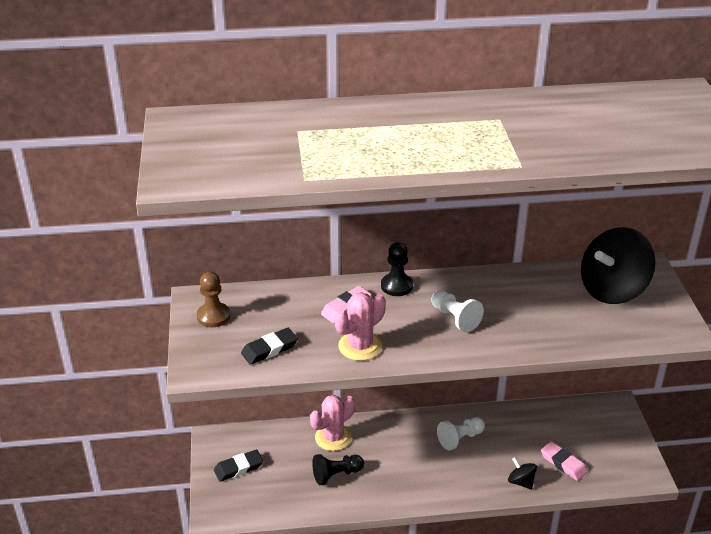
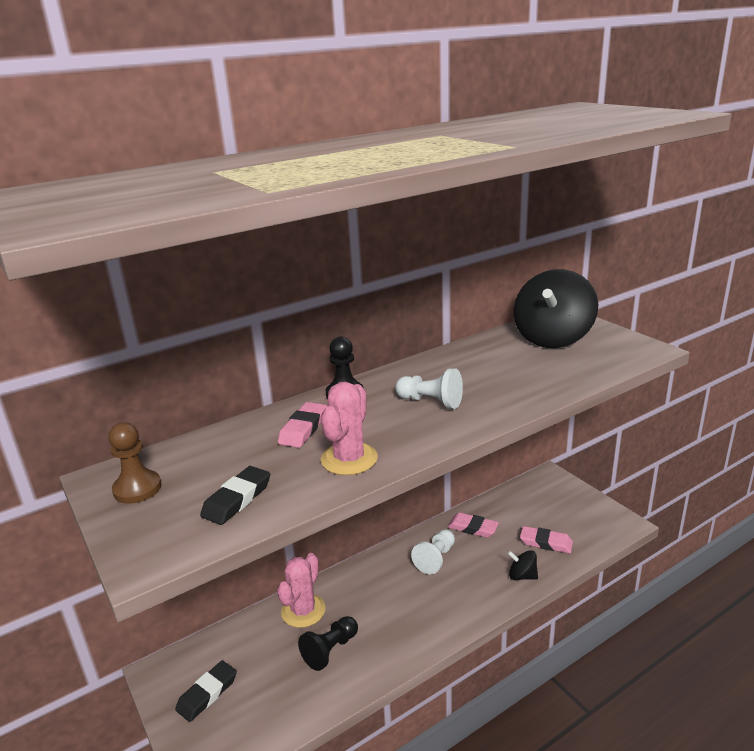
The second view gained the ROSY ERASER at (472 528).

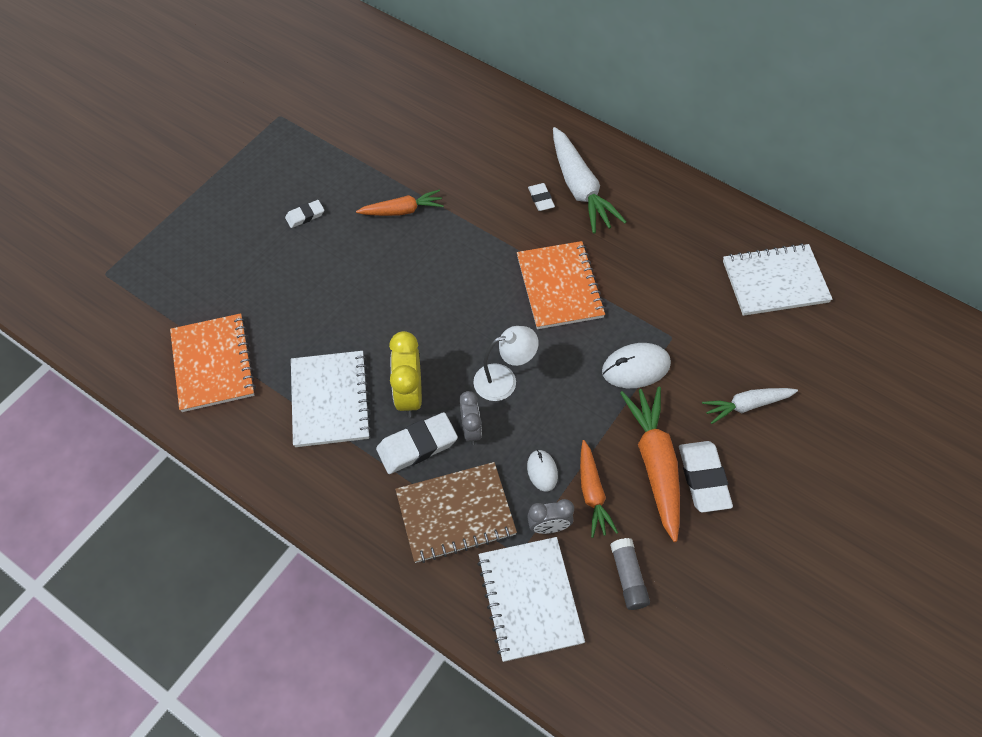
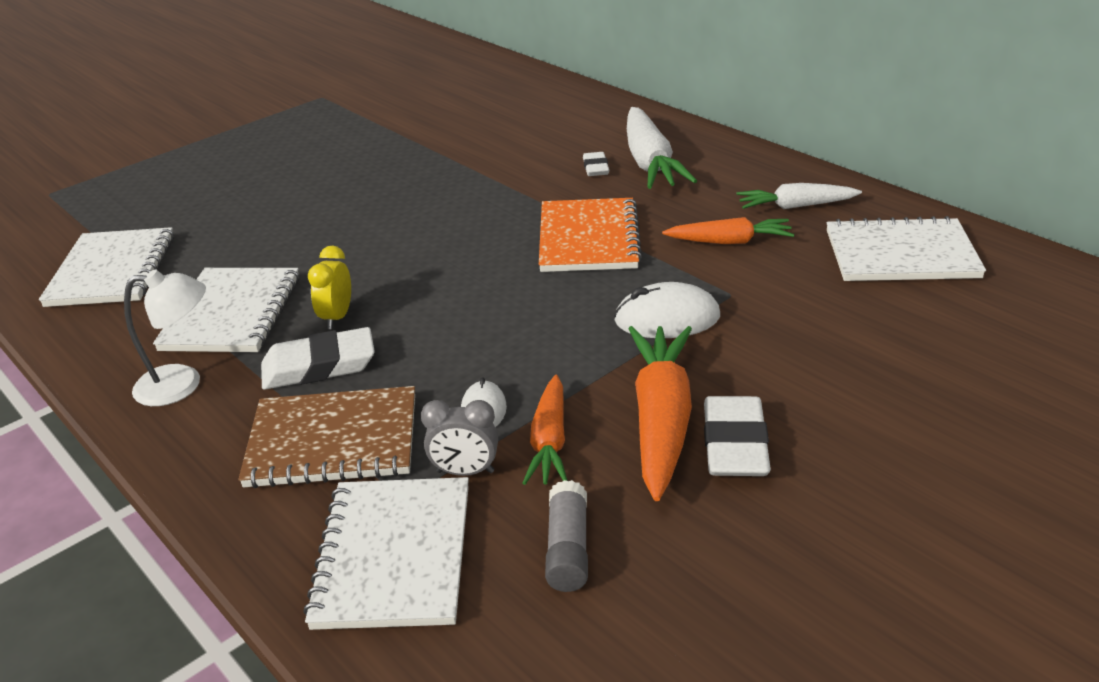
What was the ORANGE-COLOURED EXERCISE BOOK at (213 364) turned into the PURE WHITE EXERCISE BOOK at (112 271).
The PURE WHITE READING LAMP ended up elsewhere, having gone from (504 380) to (182 385).
The size of the BRIGHT YELLOW CLOCK at (409 395) changed by a factor of 0.64.
The ORANGE-COLOURED ROOT VEGETABLE ended up elsewhere, having gone from (402 210) to (730 241).
The PURE WHITE ROOT VEGETABLE ended up elsewhere, having gone from (746 405) to (795 206).
The second view lost the PURE WHITE ERASER at (305 216).
The second view lost the ASH-GREY CLOCK at (471 430).

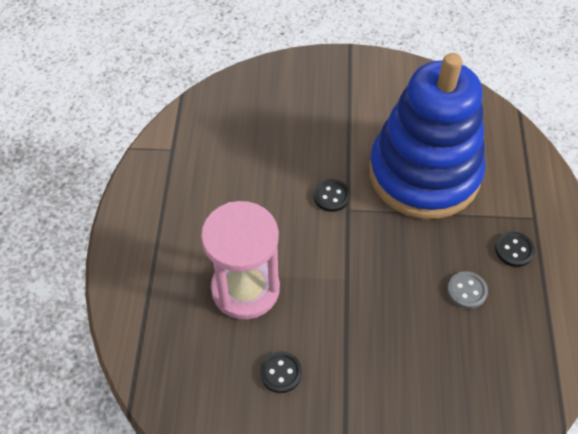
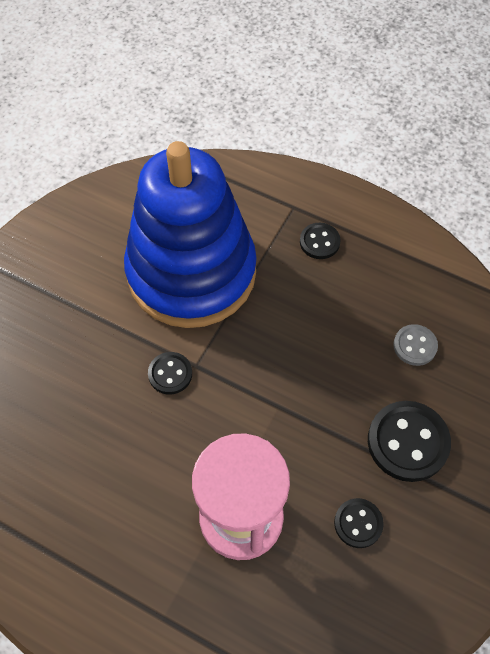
The second view gained the EBONY SHIRT BUTTON at (408 442).
The ASH-GREY SHIRT BUTTON ended up elsewhere, having gone from (467 291) to (415 346).

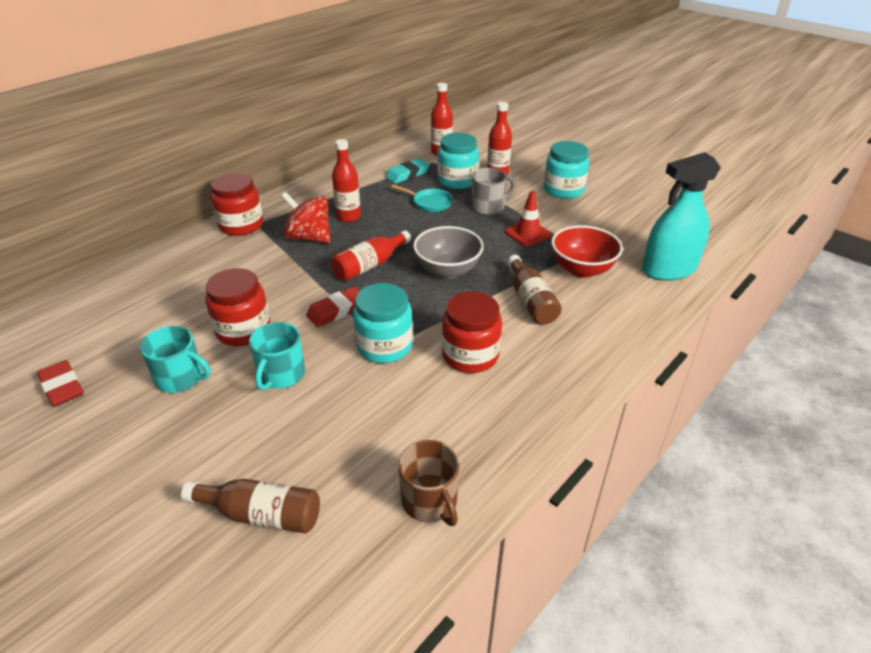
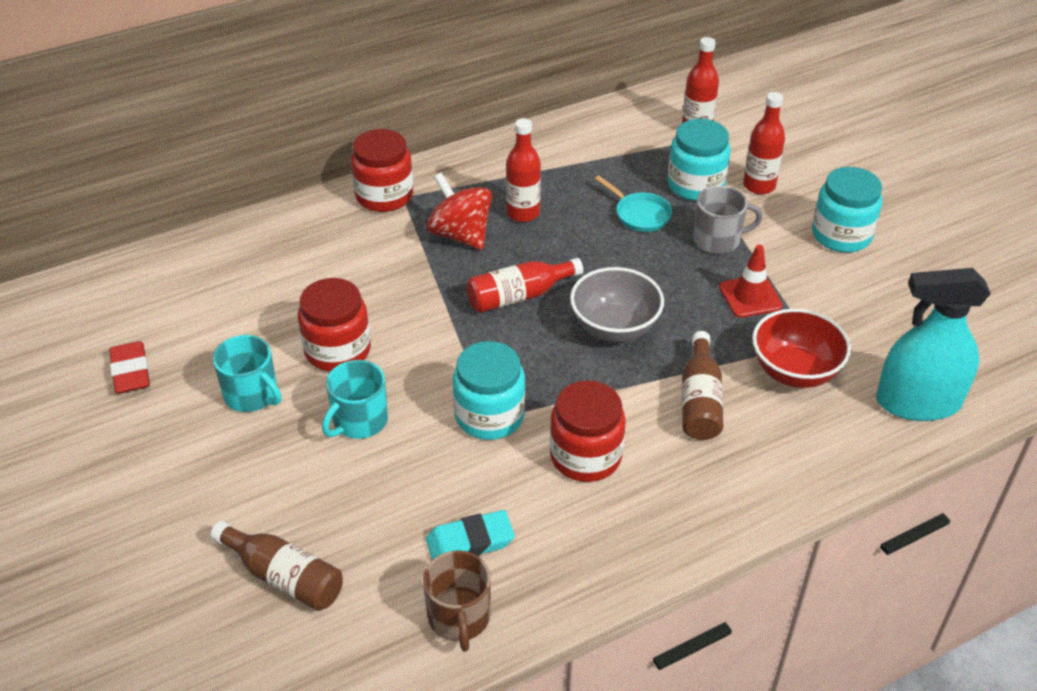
The AQUA ERASER ended up elsewhere, having gone from (407 174) to (470 542).
The second view lost the RED ERASER at (337 310).

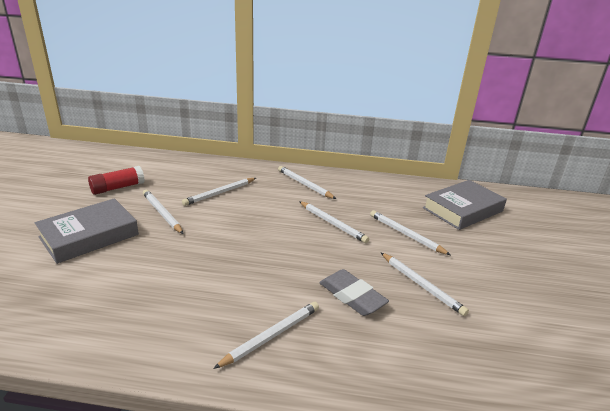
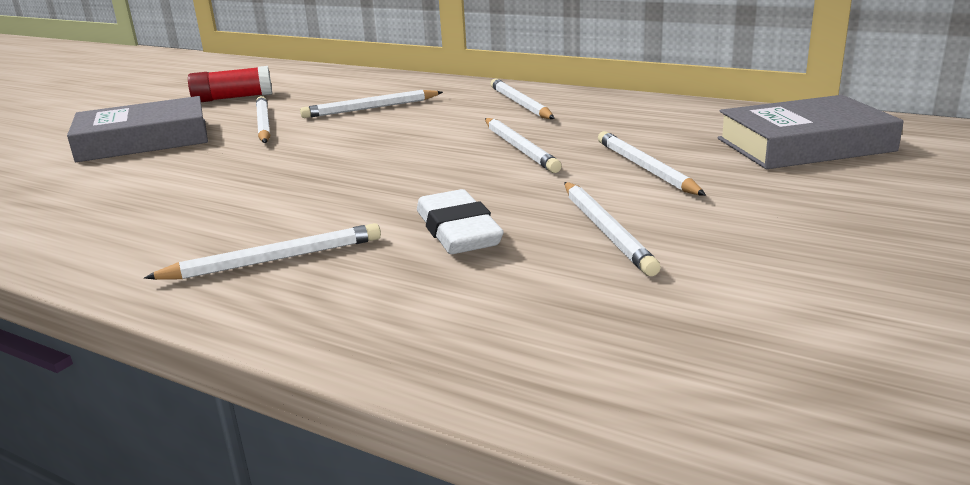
What was the ASH-GREY ERASER at (352 296) turned into the PURE WHITE ERASER at (458 231).

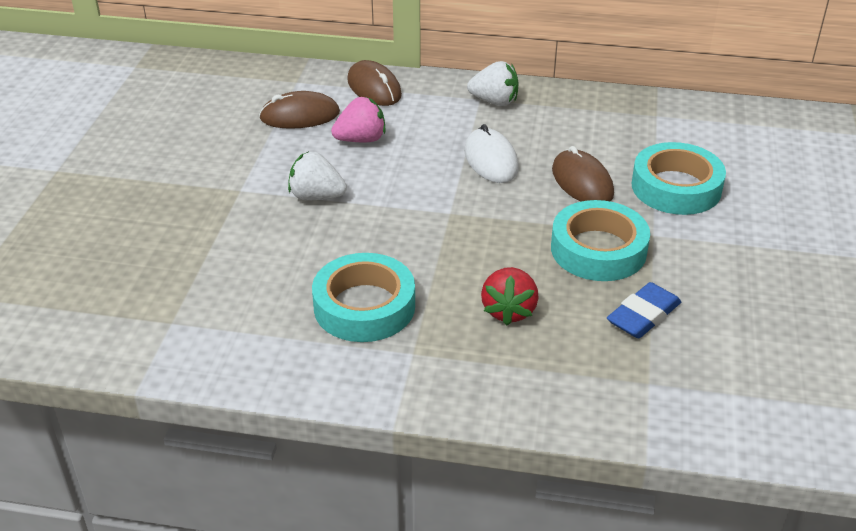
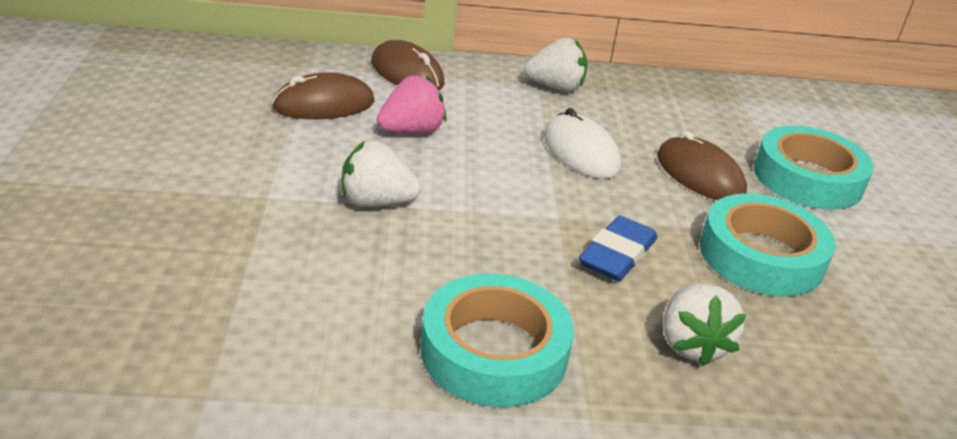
The ROYAL BLUE ERASER ended up elsewhere, having gone from (643 316) to (617 255).
What was the RED TOY STRAWBERRY at (509 310) turned into the PURE WHITE TOY STRAWBERRY at (691 344).

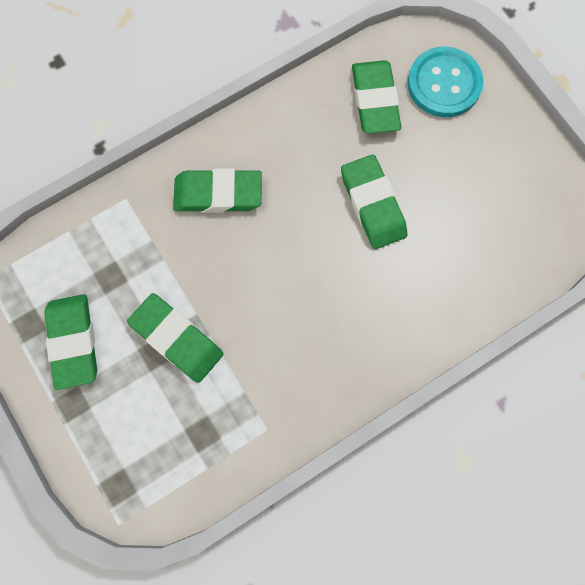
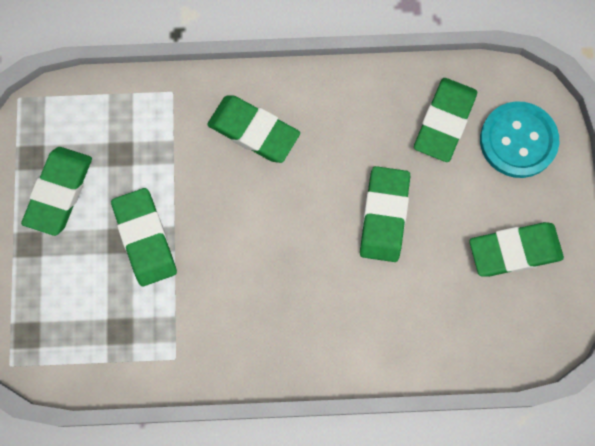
The second view gained the LEAF-GREEN ERASER at (514 251).

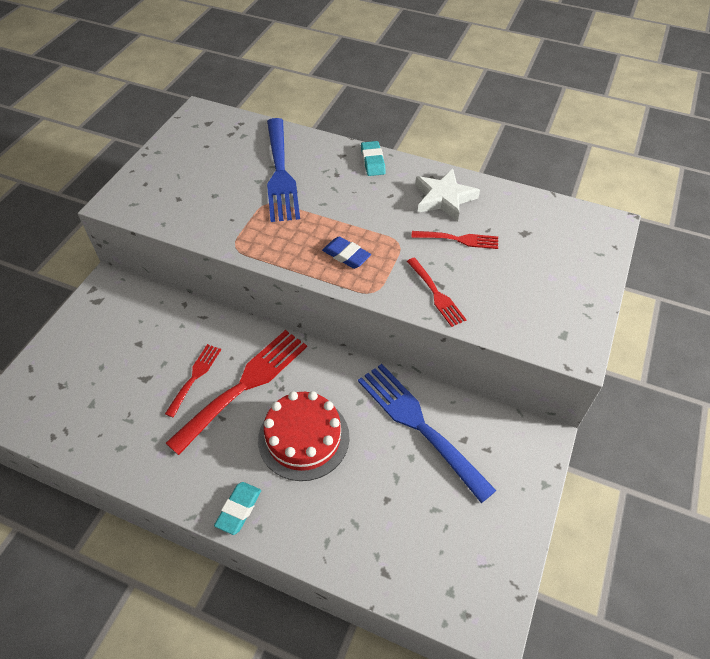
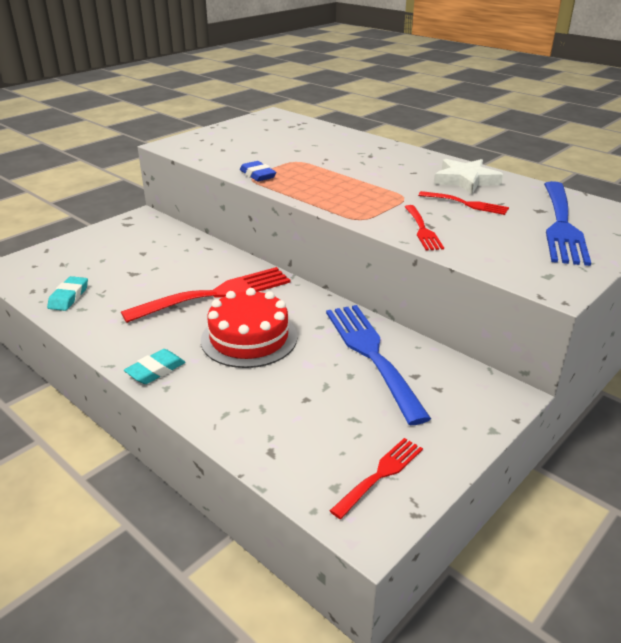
The AQUA ERASER ended up elsewhere, having gone from (373 161) to (69 297).
The ROYAL BLUE ERASER ended up elsewhere, having gone from (346 255) to (257 175).
The RED FORK ended up elsewhere, having gone from (195 376) to (380 474).
The ROYAL BLUE FORK ended up elsewhere, having gone from (280 173) to (562 225).

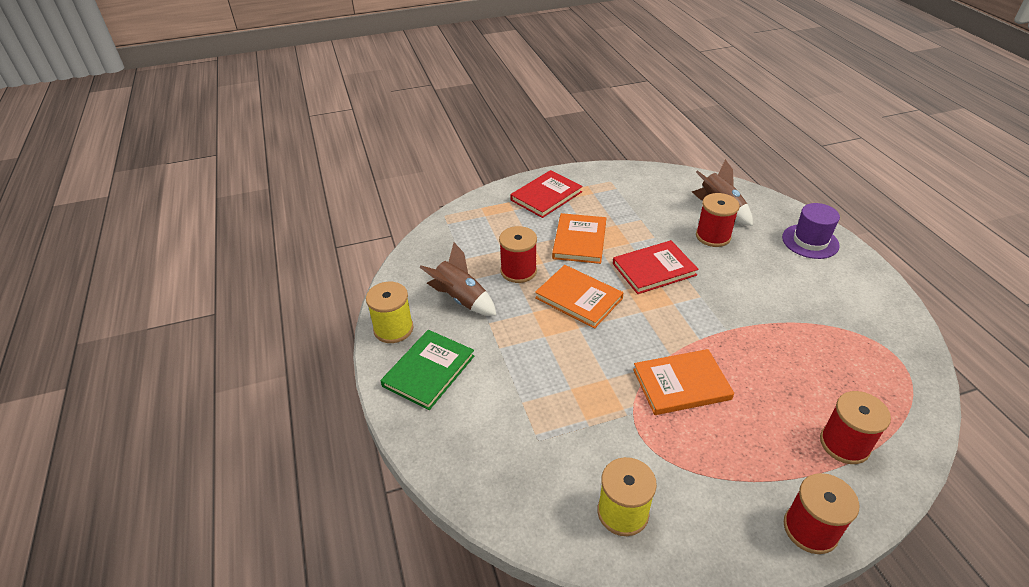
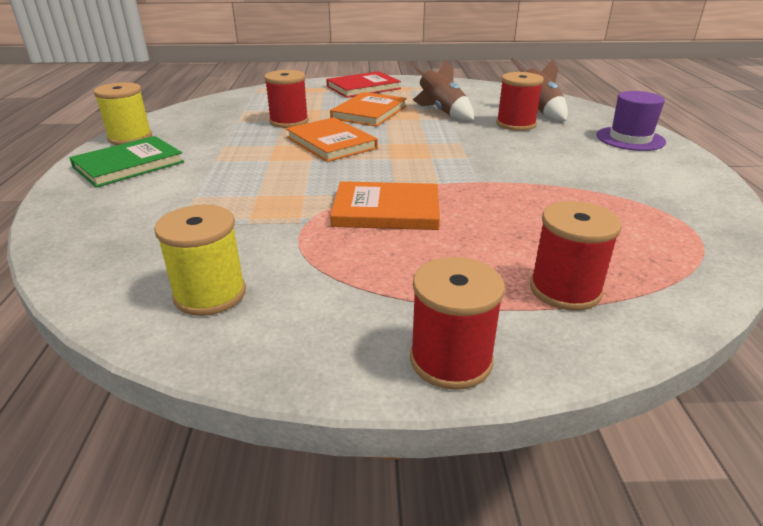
The BROWN SPACESHIP ended up elsewhere, having gone from (461 299) to (442 112).
The second view lost the RED HARDBACK at (654 269).

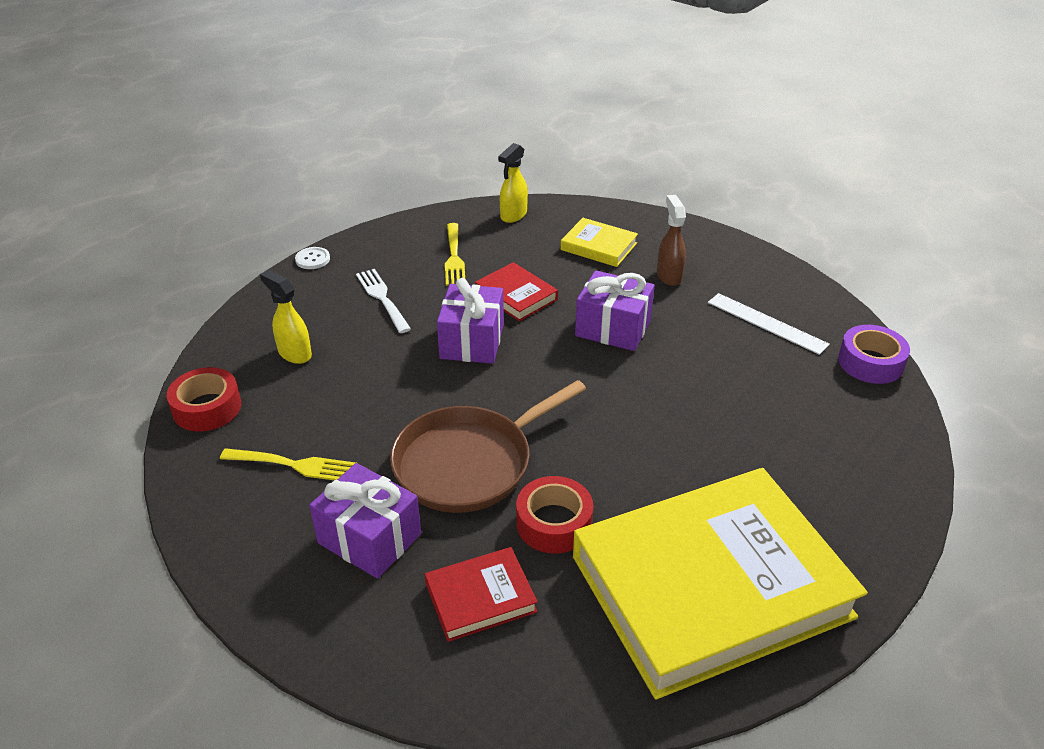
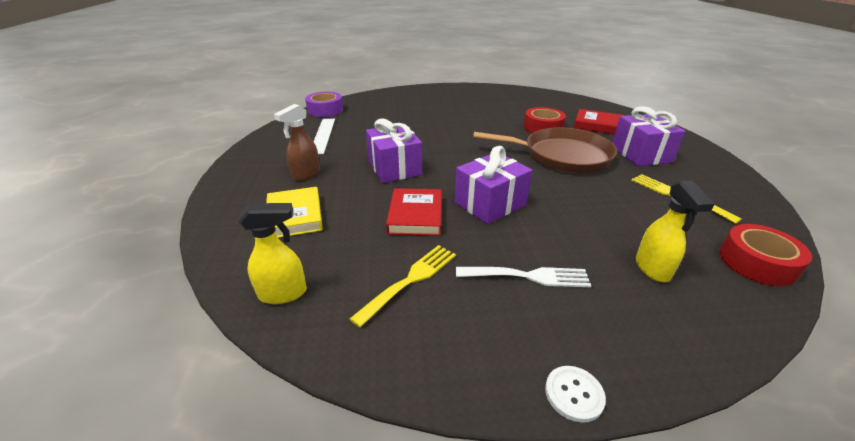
The PURE WHITE FORK at (383 298) ended up facing another way, 105 degrees counterclockwise from before.
The second view lost the BRIGHT YELLOW HARDBACK at (710 586).

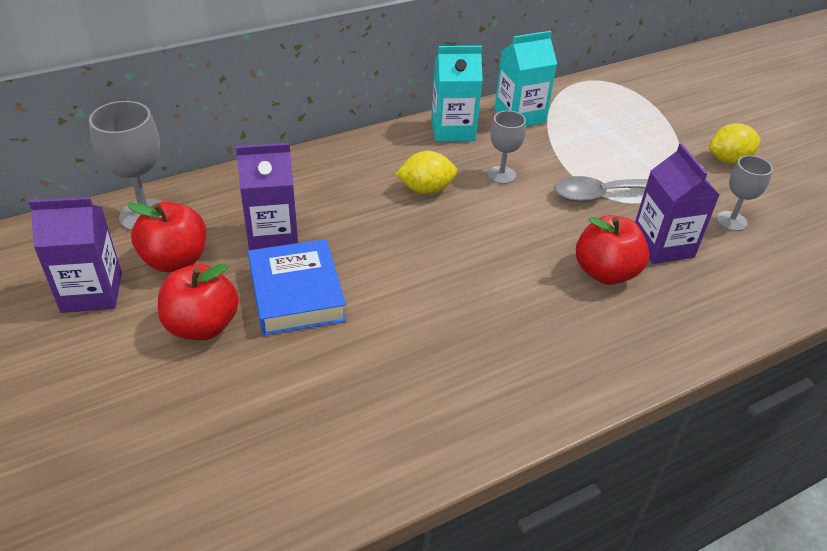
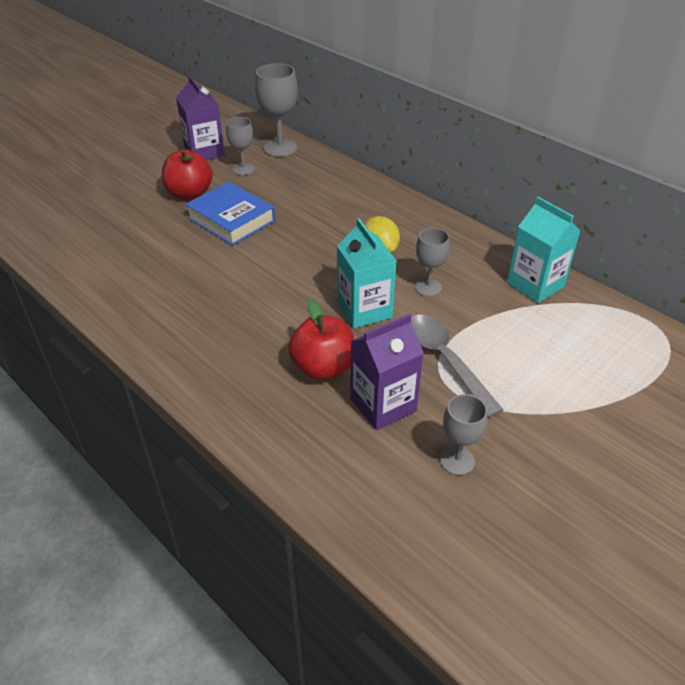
The ROYAL BLUE HARDBACK at (297 293) ended up facing another way, 75 degrees clockwise from before.
Where the RED APPLE stood at (175 260), the ASH-GREY GOBLET came to stand at (243 169).
The AQUA MILK CARTON ended up elsewhere, having gone from (453 130) to (364 310).
The second view lost the ROYAL PURPLE MILK CARTON at (273 235).
The second view lost the BRIGHT YELLOW CITRUS FRUIT at (728 160).

